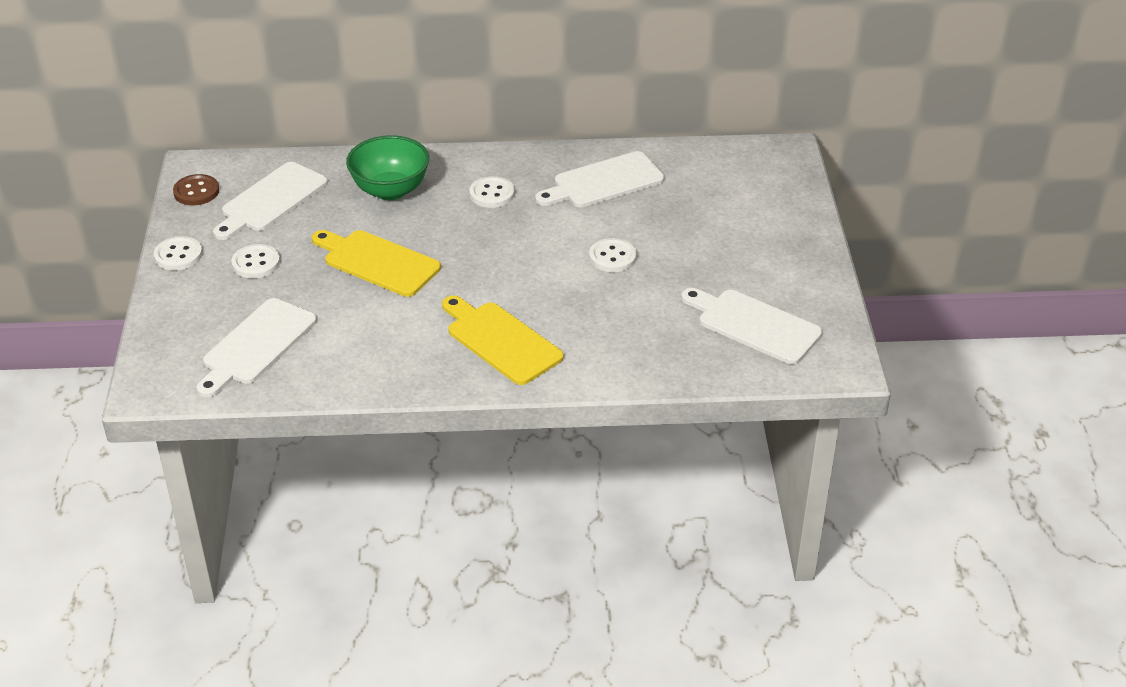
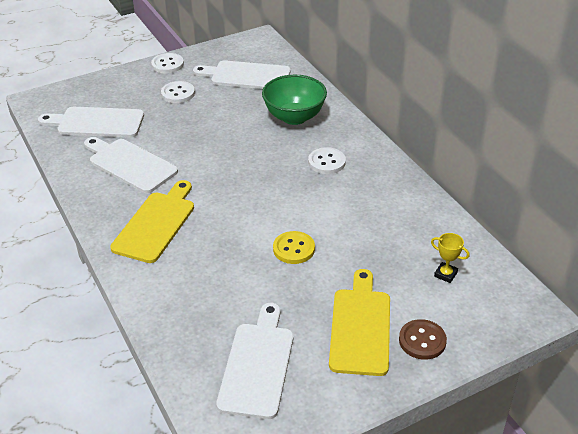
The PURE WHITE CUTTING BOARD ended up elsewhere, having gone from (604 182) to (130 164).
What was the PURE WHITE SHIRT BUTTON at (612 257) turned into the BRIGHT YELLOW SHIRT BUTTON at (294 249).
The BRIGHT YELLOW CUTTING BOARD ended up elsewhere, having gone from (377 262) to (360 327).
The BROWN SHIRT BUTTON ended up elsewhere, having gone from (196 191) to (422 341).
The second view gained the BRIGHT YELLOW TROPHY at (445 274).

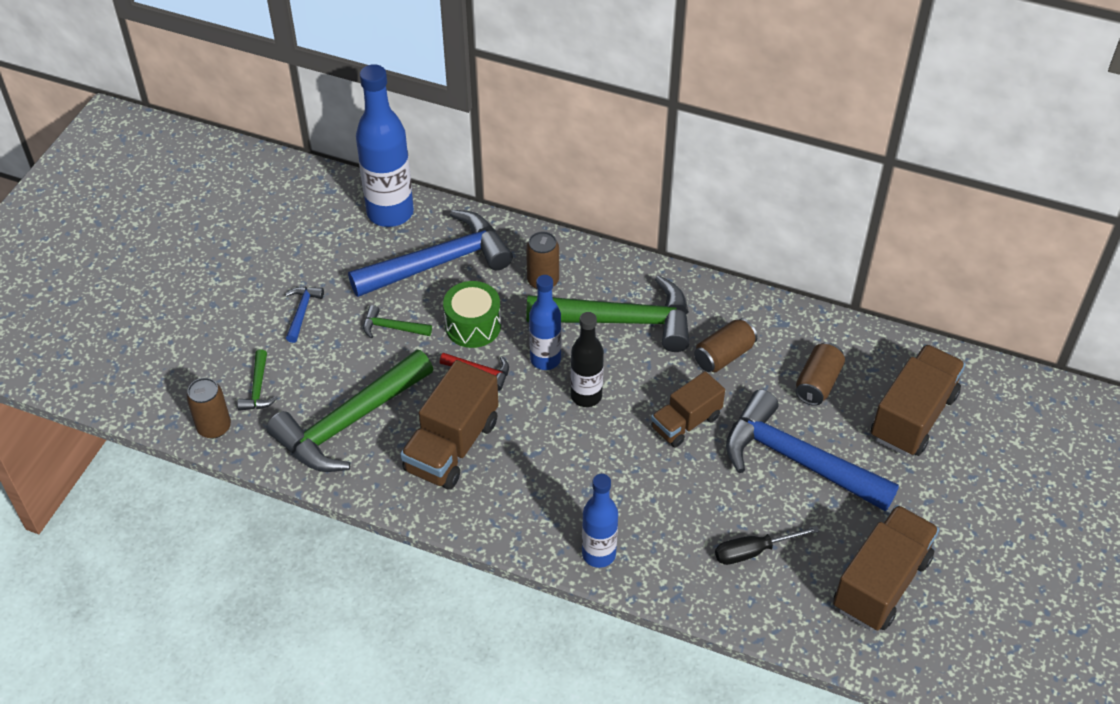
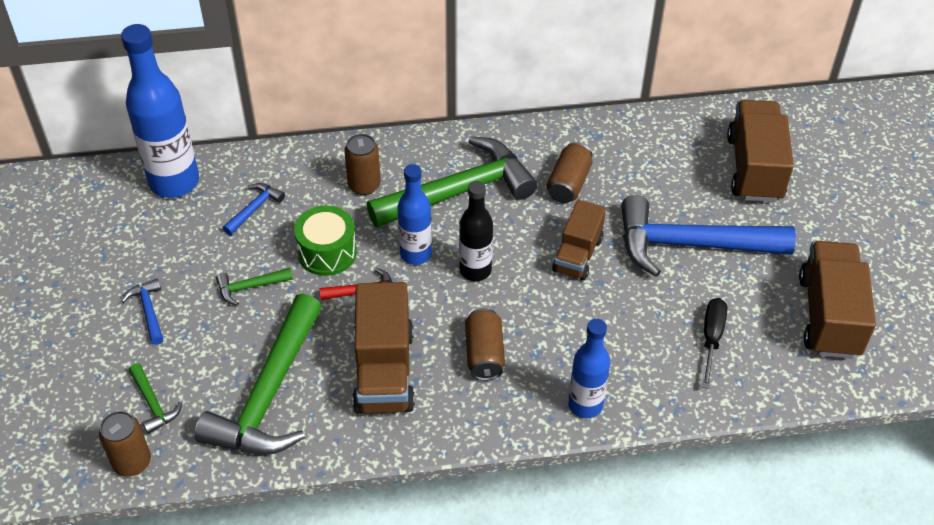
The size of the ROYAL BLUE CARPENTER'S HAMMER at (439 262) changed by a factor of 0.42.
The BROWN TIN ended up elsewhere, having gone from (817 383) to (484 354).
The EBONY HAND SCREWDRIVER at (753 551) ended up facing another way, 150 degrees clockwise from before.

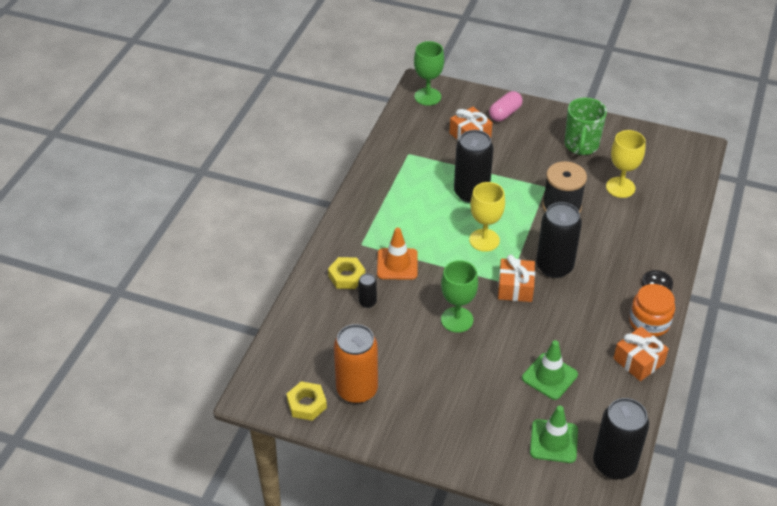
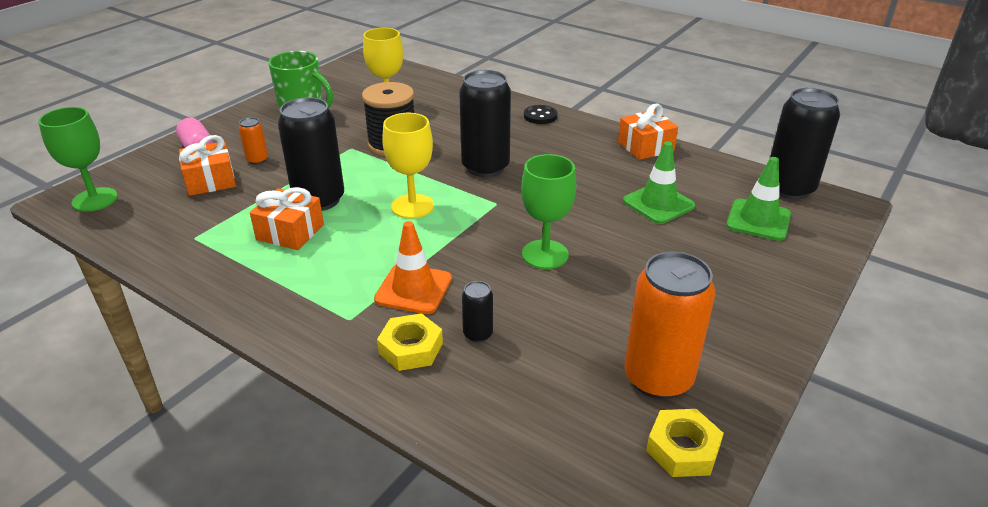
The second view gained the ORANGE-COLOURED TIN at (257 160).
The ORANGE-COLOURED WRAPPED GIFT ended up elsewhere, having gone from (515 288) to (290 232).
The second view lost the ORANGE-COLOURED PRESERVE JAR at (649 322).

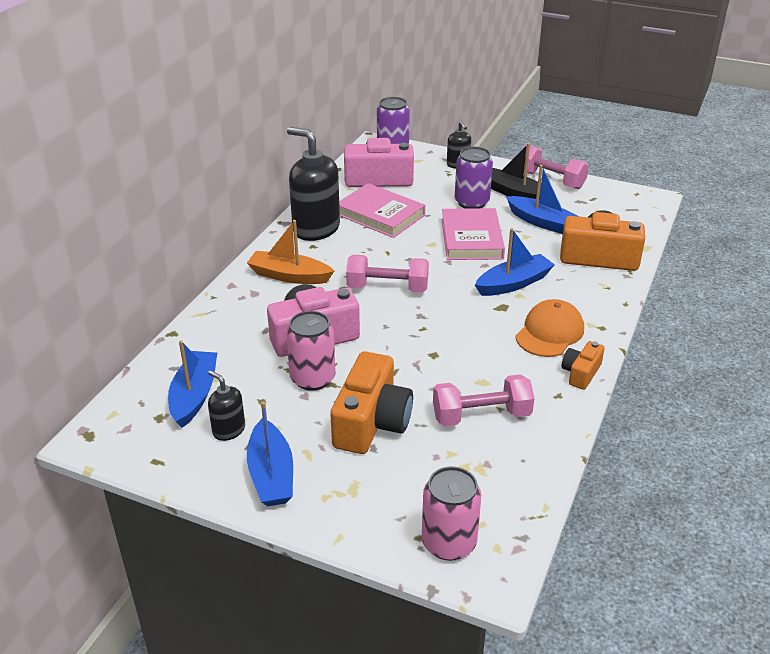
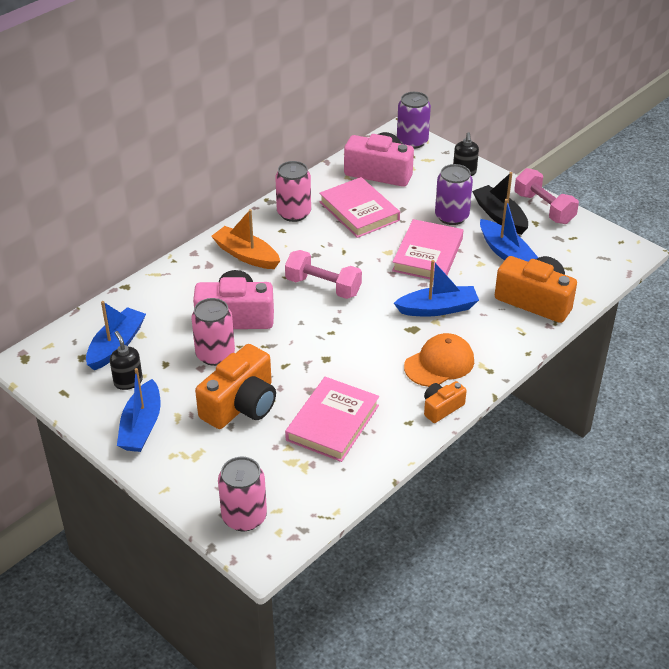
Where the EBONY SOAP DISPENSER stood at (316 229), the ROSY TIN came to stand at (294 213).
Where the ROSY FREE WEIGHT stood at (481 416), the ROSY HARDBACK came to stand at (332 423).

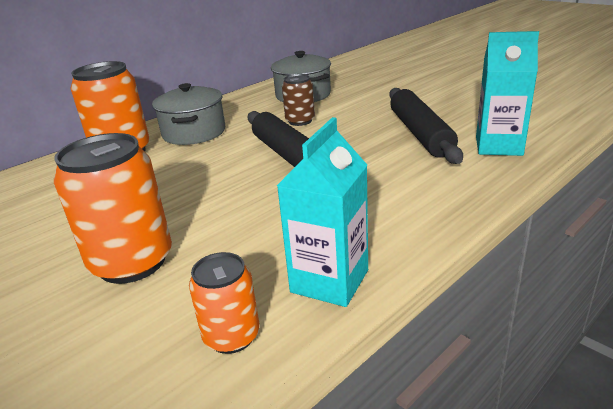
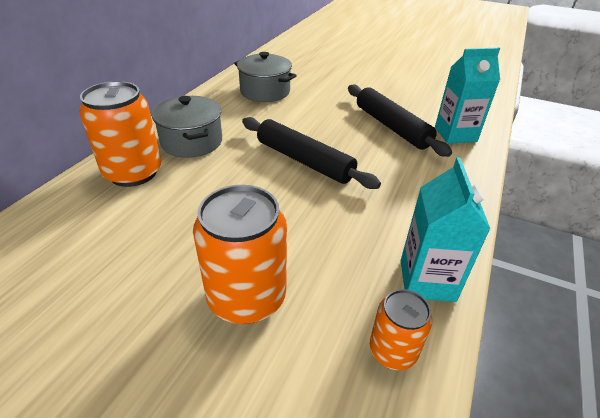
The second view lost the BROWN TIN at (300 121).

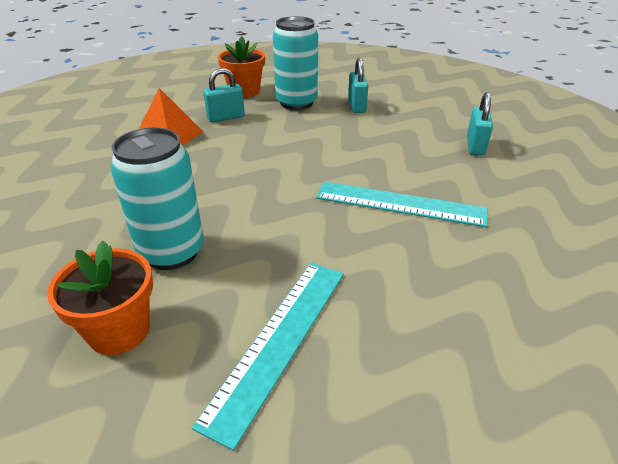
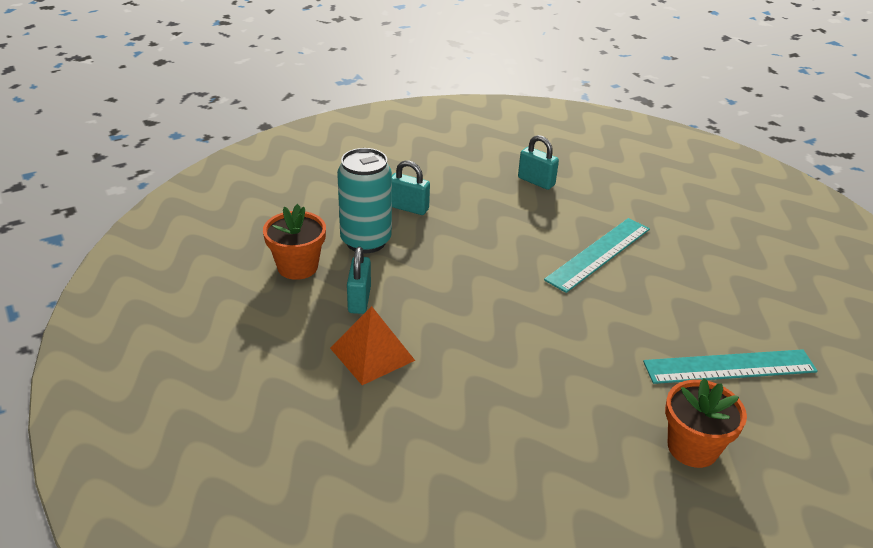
The AQUA RULER at (279 340) ended up facing another way, 60 degrees counterclockwise from before.
The second view lost the AQUA TIN at (172 252).

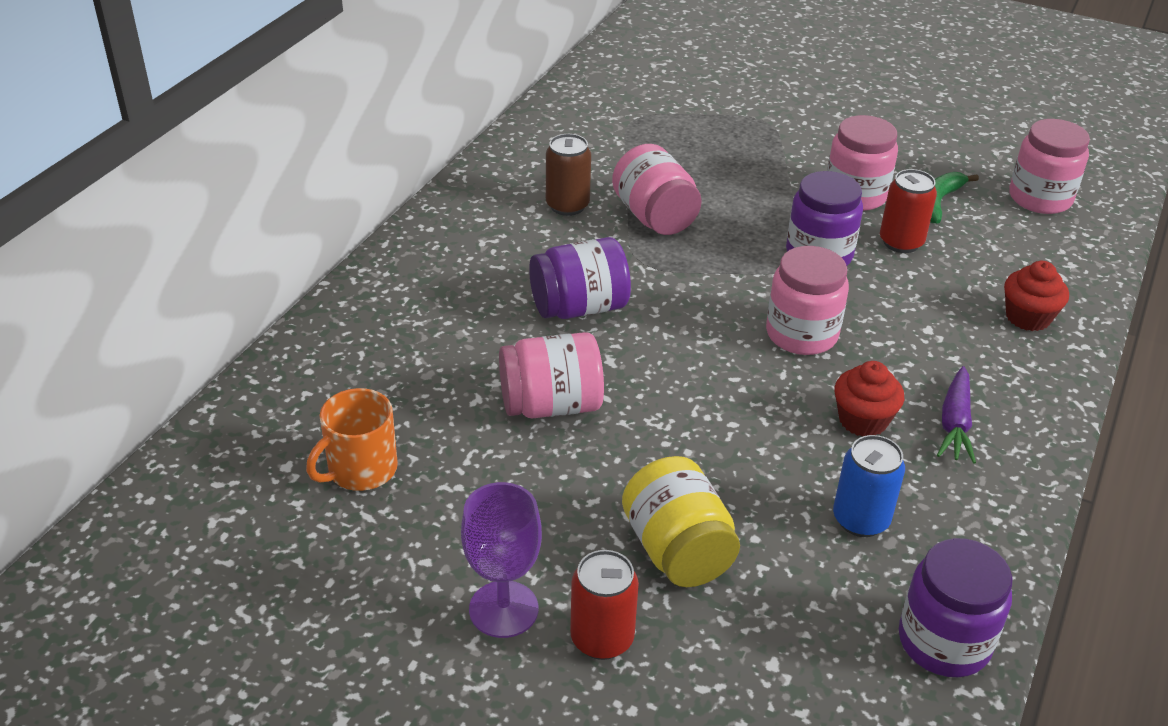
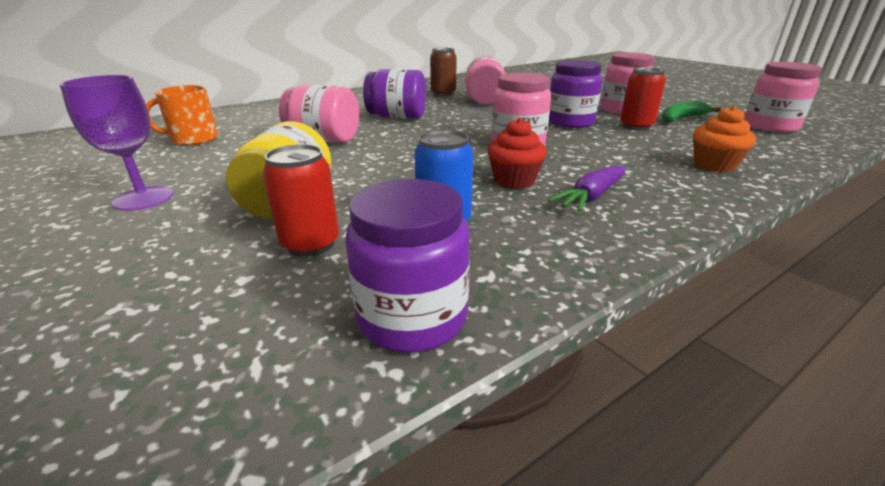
The RED TIN ended up elsewhere, having gone from (602 638) to (310 244).
What was the RED CUPCAKE at (1028 317) turned into the ORANGE-COLOURED CUPCAKE at (714 165).

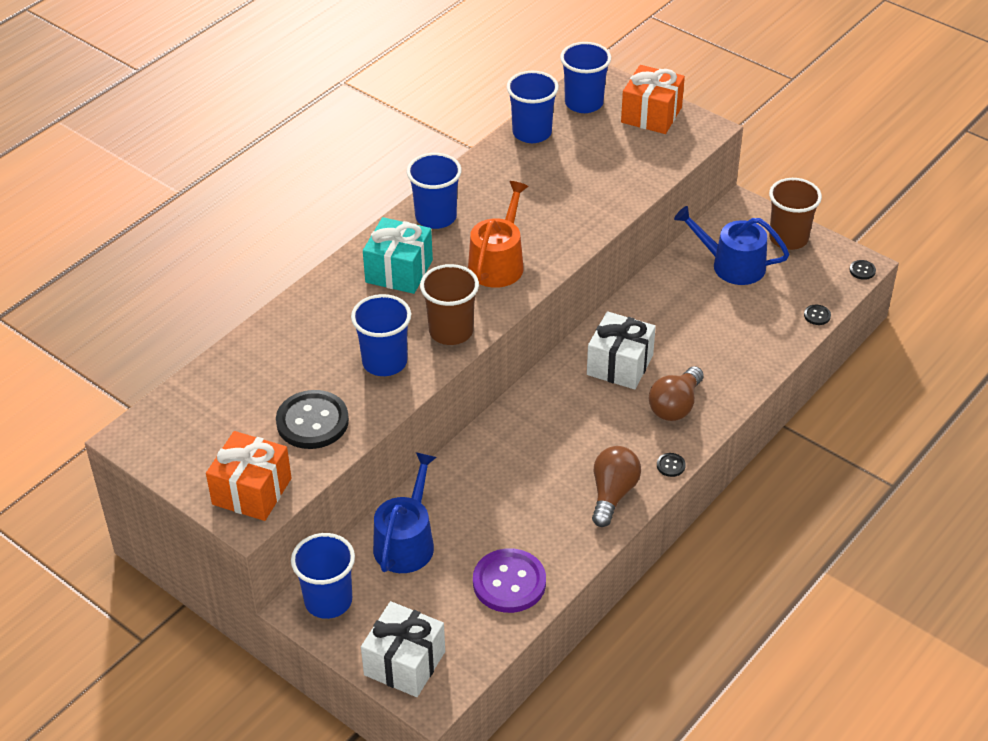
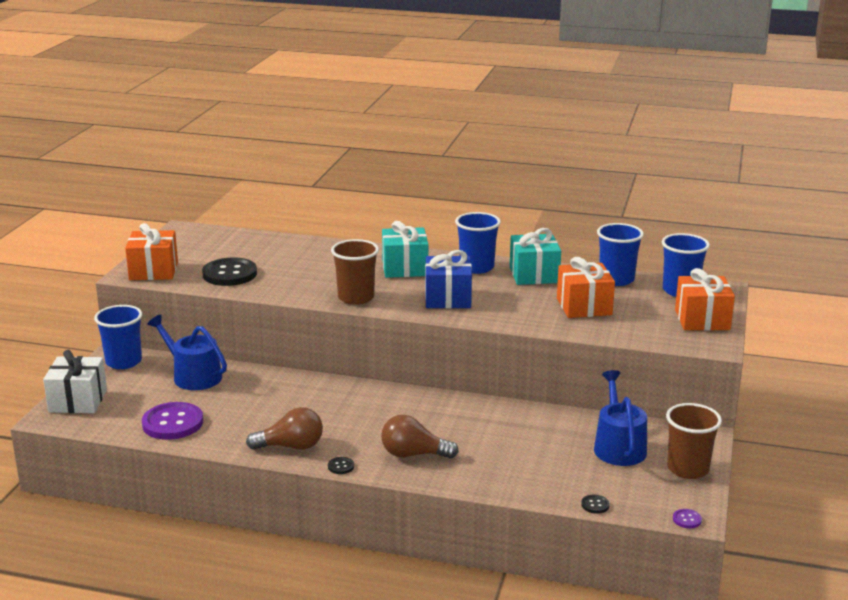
The ROYAL BLUE WATERING CAN at (406 541) ended up facing another way, 135 degrees counterclockwise from before.
Where the ORANGE-COLOURED WATERING CAN stood at (498 262), the ROYAL BLUE WRAPPED GIFT came to stand at (448 298).
The second view gained the AQUA WRAPPED GIFT at (534 275).
The second view gained the ORANGE-COLOURED WRAPPED GIFT at (584 306).
What was the EBONY SHIRT BUTTON at (862 270) turned into the ROYAL PURPLE SHIRT BUTTON at (687 519).
The second view lost the ROYAL BLUE TUMBLER at (384 362).
The second view lost the PURE WHITE WRAPPED GIFT at (619 365).

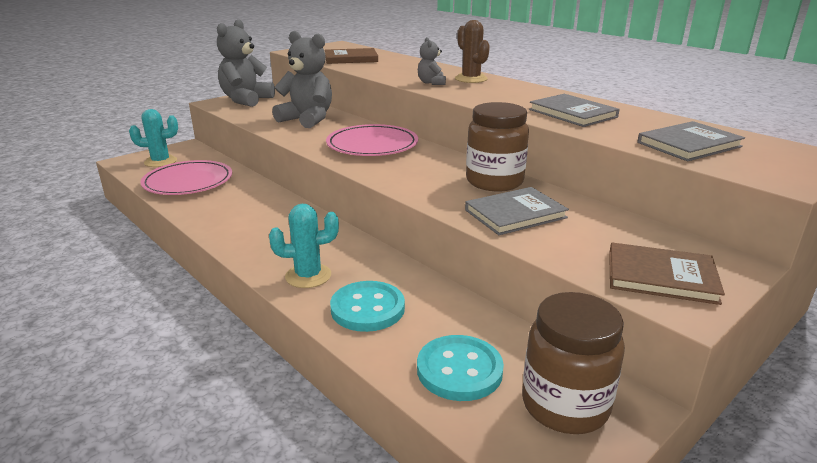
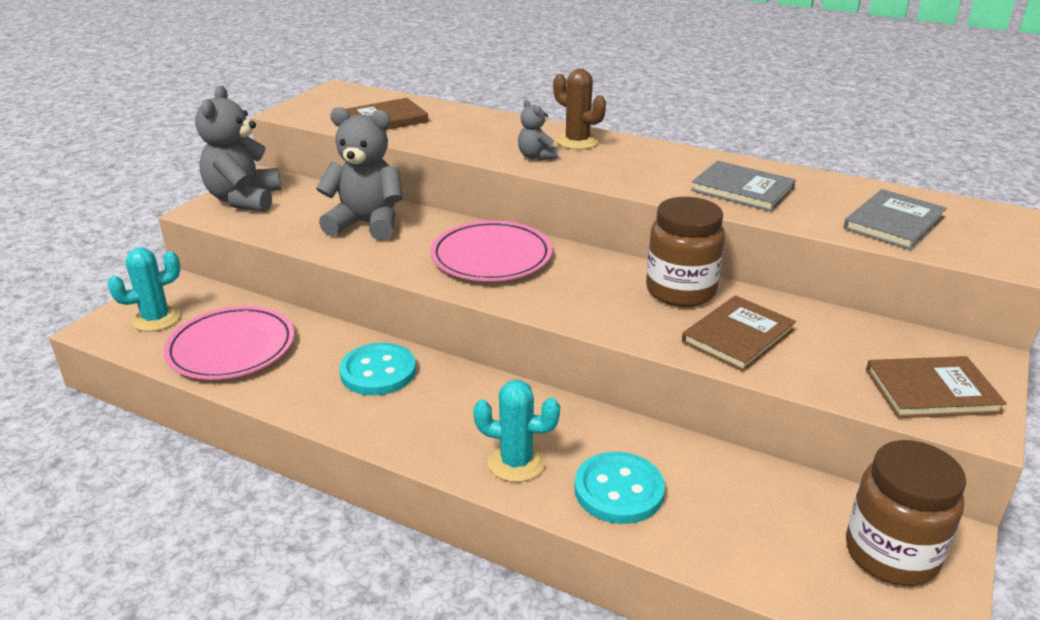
The AQUA SHIRT BUTTON ended up elsewhere, having gone from (459 370) to (378 372).
The AQUA CACTUS at (308 276) ended up facing another way, 45 degrees clockwise from before.
What was the ASH-GREY HARDBACK at (515 214) turned into the BROWN HARDBACK at (738 336).

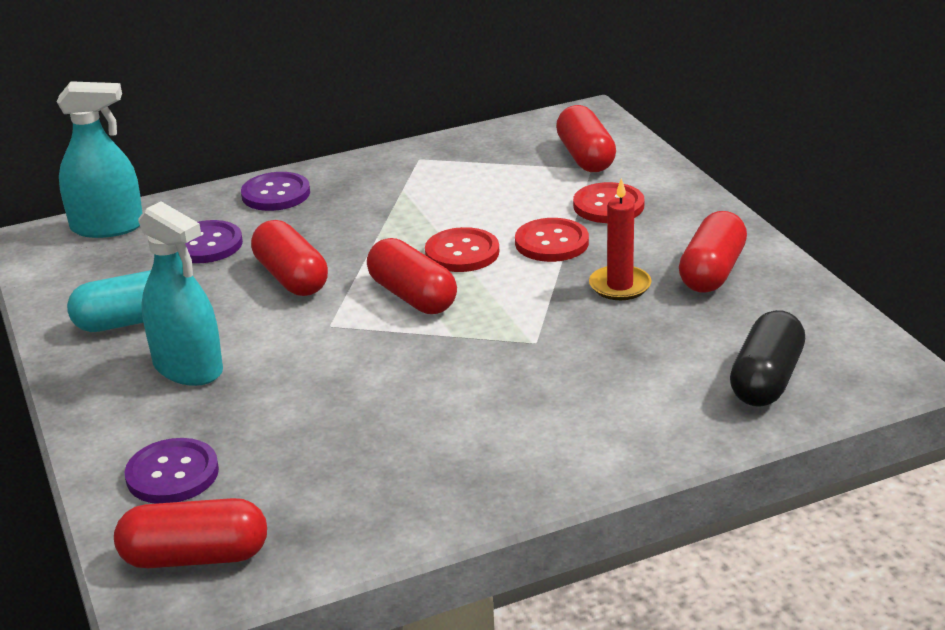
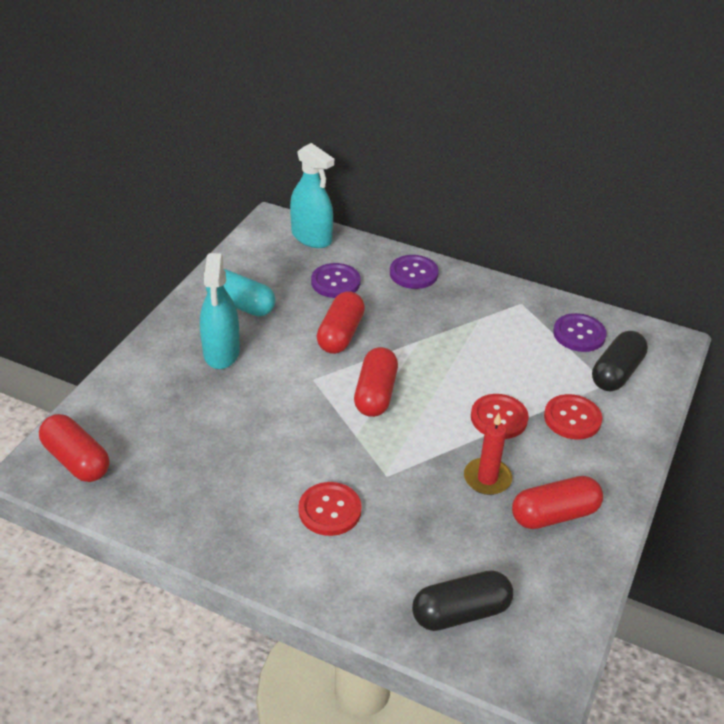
The RED SHIRT BUTTON ended up elsewhere, having gone from (462 253) to (329 510).
The ROYAL PURPLE SHIRT BUTTON ended up elsewhere, having gone from (172 474) to (579 334).
What was the RED PILL SHAPE at (585 157) turned into the EBONY PILL SHAPE at (616 373).

